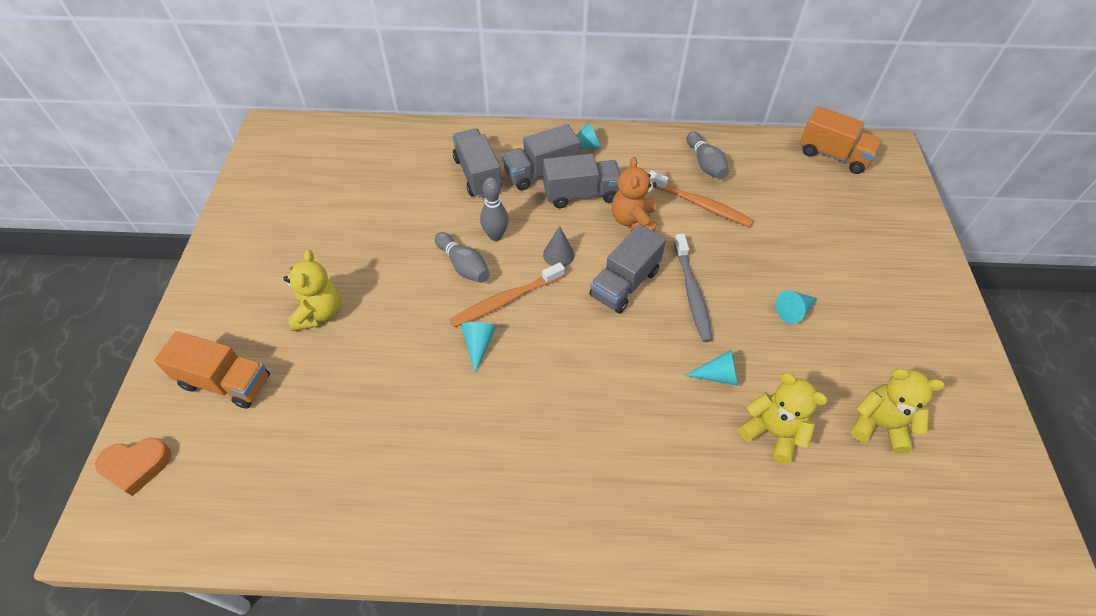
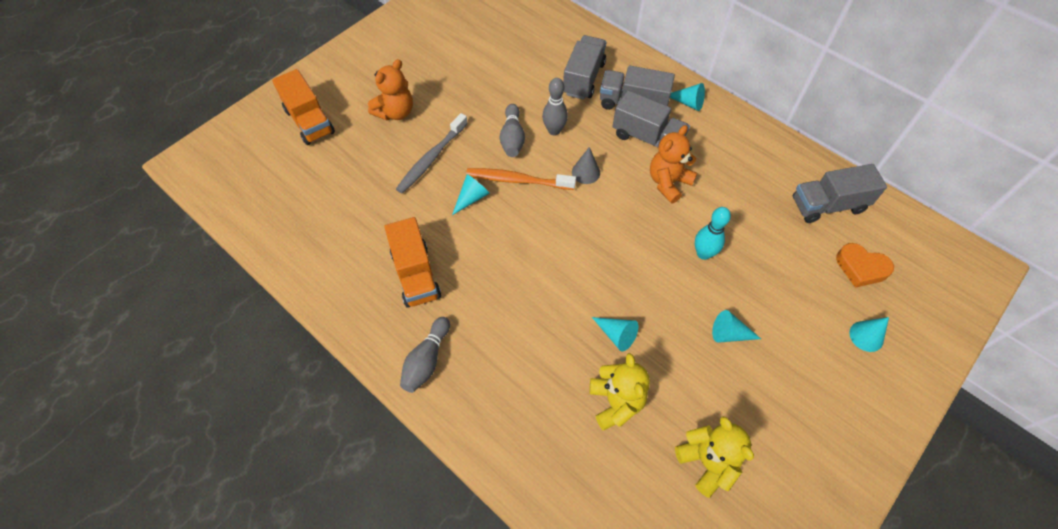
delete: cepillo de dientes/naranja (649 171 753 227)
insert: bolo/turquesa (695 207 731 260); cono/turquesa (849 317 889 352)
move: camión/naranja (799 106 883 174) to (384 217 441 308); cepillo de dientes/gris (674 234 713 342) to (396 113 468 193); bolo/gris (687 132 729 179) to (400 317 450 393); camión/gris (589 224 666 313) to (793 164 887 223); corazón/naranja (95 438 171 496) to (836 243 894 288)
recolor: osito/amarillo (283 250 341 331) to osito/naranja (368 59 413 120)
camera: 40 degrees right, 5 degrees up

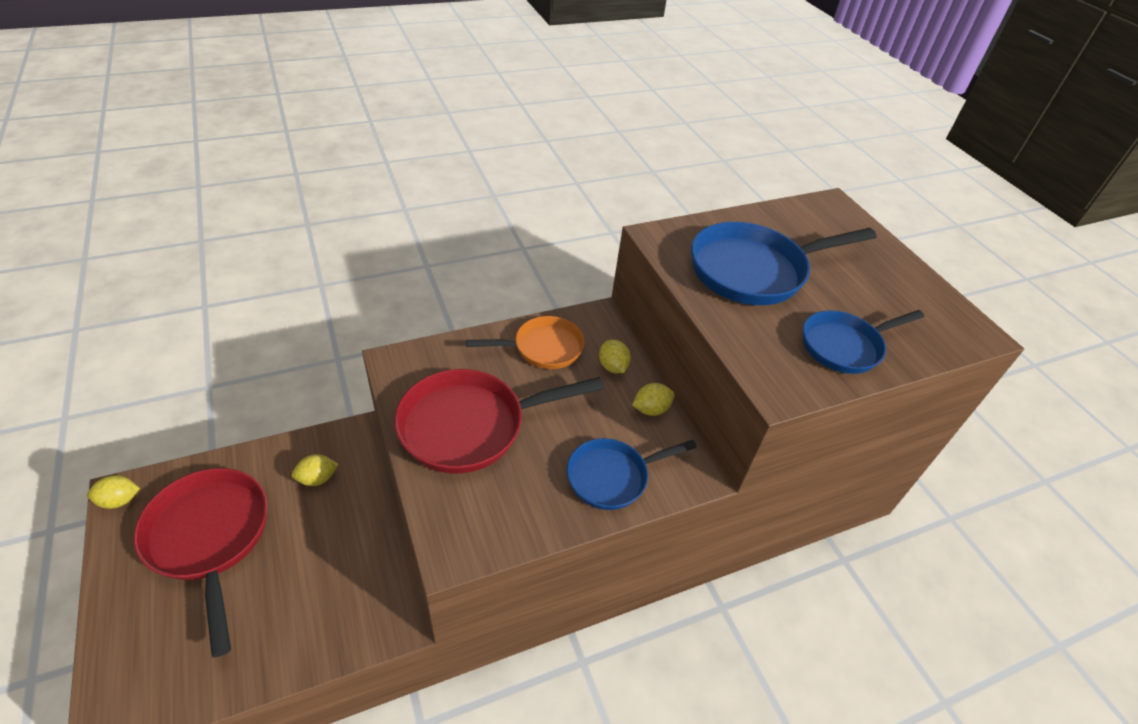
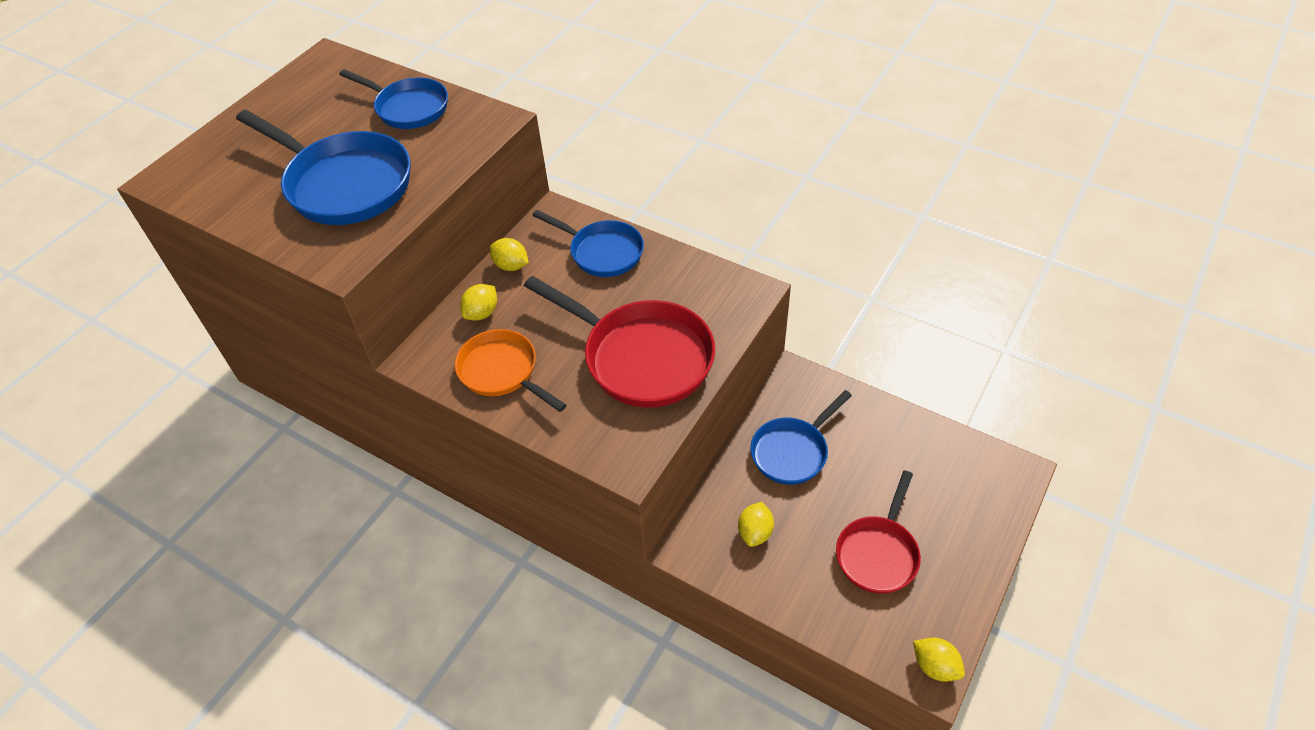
insert: sartén/azul (751 390 852 485)
rotate: limón/amarillo (292 454 339 486) = (738 502 774 547) 75 degrees clockwise
resize: sartén/rojo (134 468 268 658) = (836 470 921 594) x0.63
camera: 120 degrees left, 5 degrees up

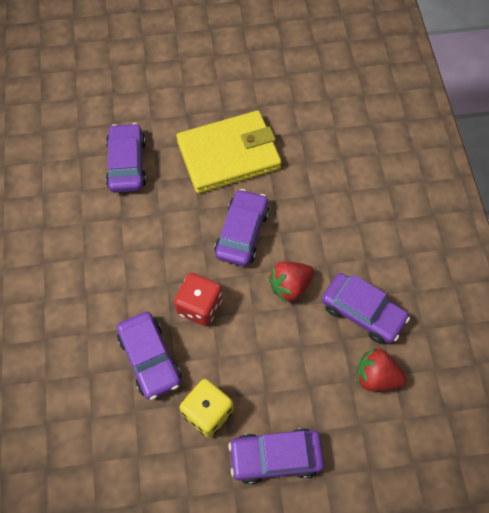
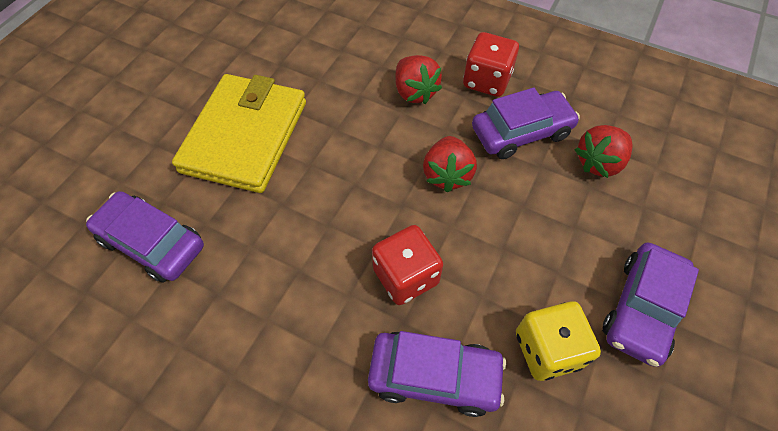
delete: coche/morado (214 189 269 266)
insert: fresa/rojo (395 55 442 104); dado/rojo (463 32 519 97)
camera: 55 degrees left, 5 degrees down

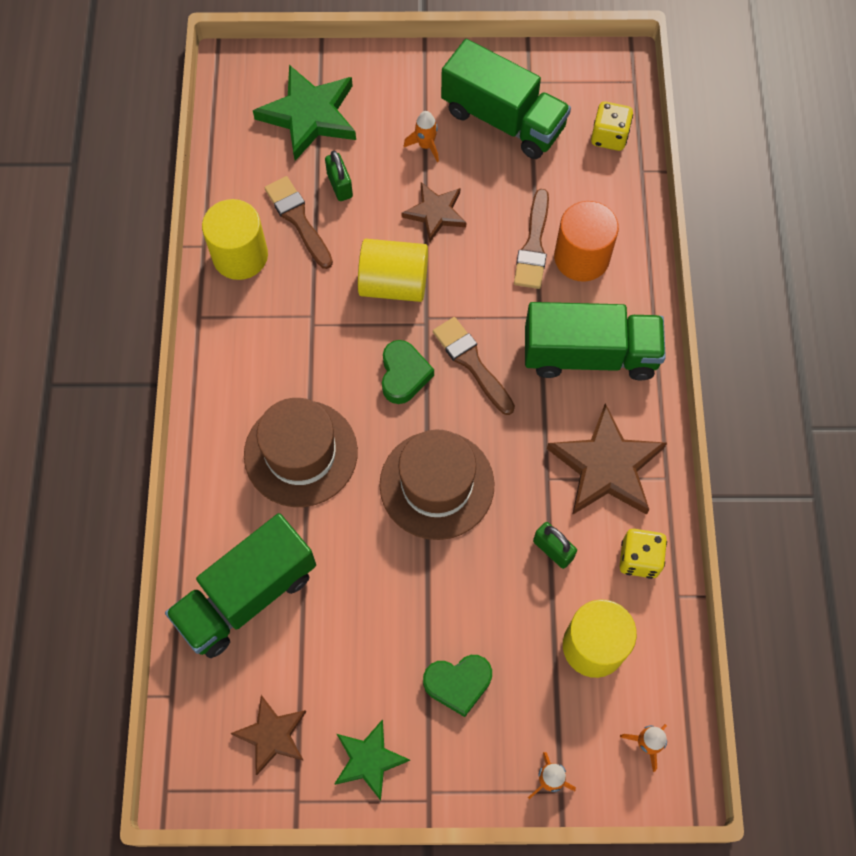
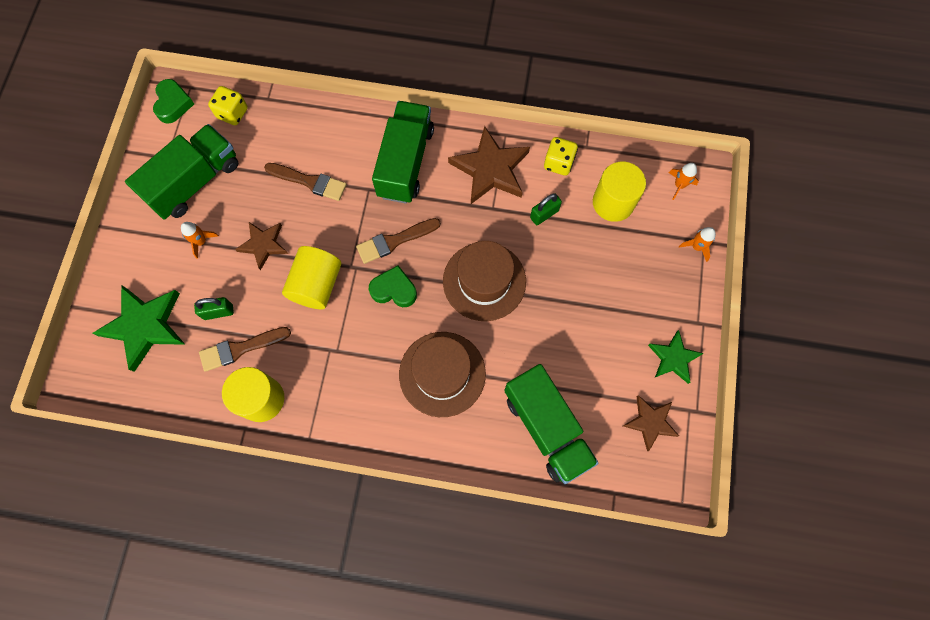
delete: cilindro/naranja (554 201 619 282)
move: corazón/verde (423 655 492 717) to (153 79 194 124)
camera: 80 degrees left, 5 degrees up

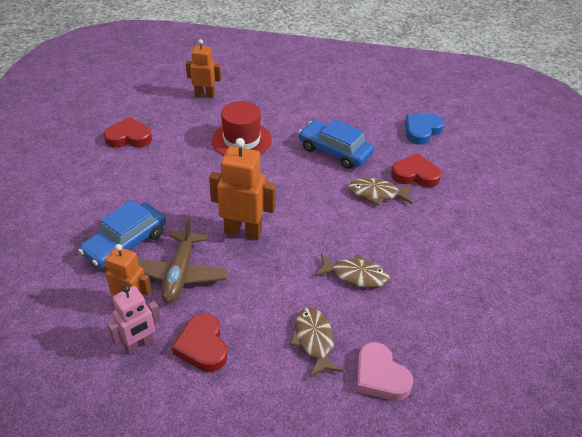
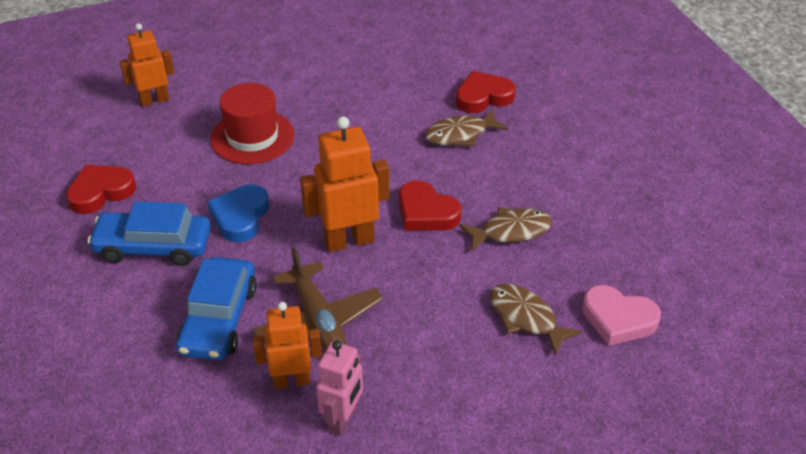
move: coche/azul (299 119 374 169) to (88 201 211 266); corazón/azul (405 114 444 145) to (207 184 269 242); corazón/rojo (172 313 227 372) to (399 180 461 231)
camera: 30 degrees left, 0 degrees up

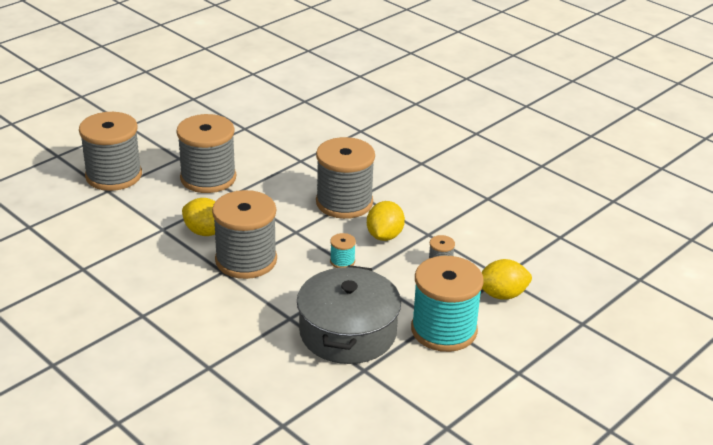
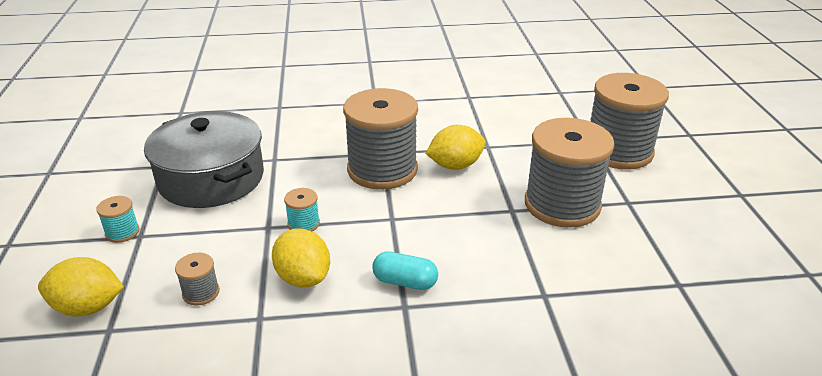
replace: carrete/gris (316 137 375 219) to cápsula/turquesa (372 251 438 290)
rotate: limón/amarillo (481 259 532 300) = (38 257 124 317) 60 degrees clockwise
resize: carrete/turquesa (411 256 484 352) = (96 196 139 243) x0.41
camera: 130 degrees right, 0 degrees up

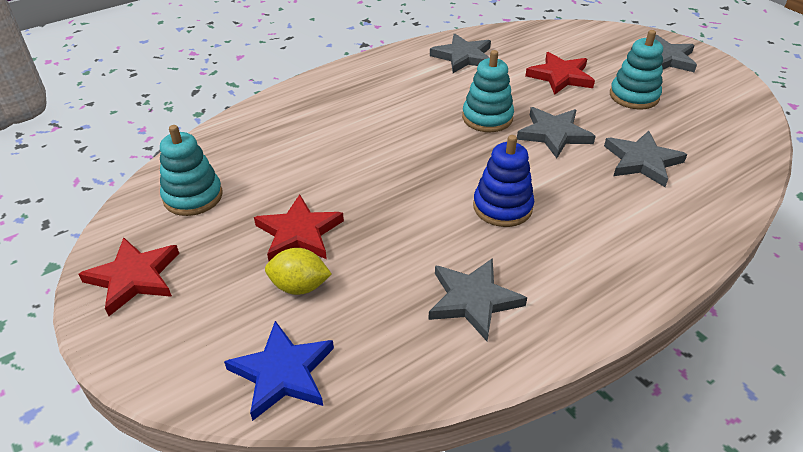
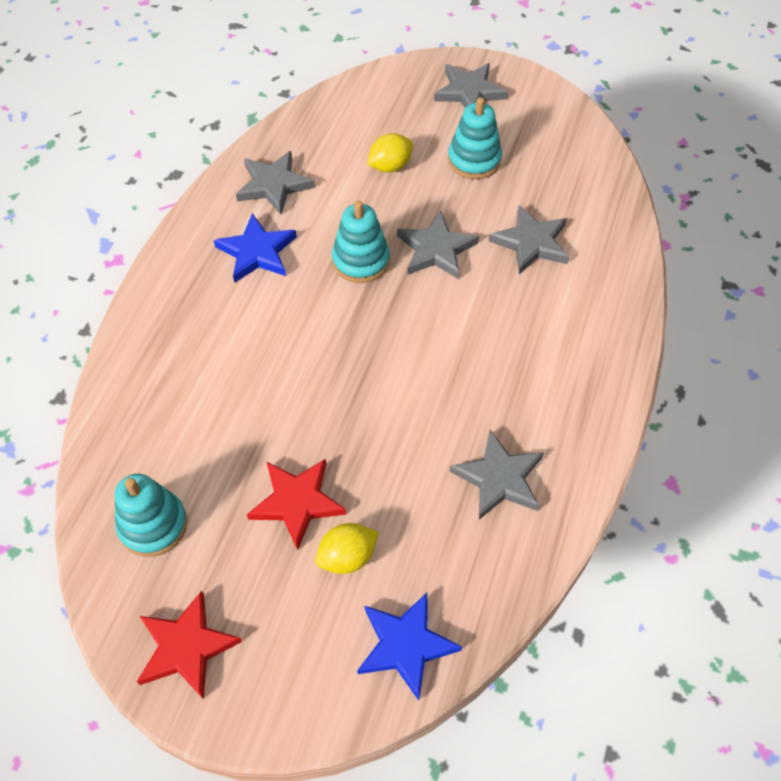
delete: juguete apilable/azul (473 135 534 227)
insert: estrella/azul (214 213 297 283)
replace: estrella/rojo (525 52 595 95) to limón/amarillo (367 133 413 172)
camera: 35 degrees left, 15 degrees up

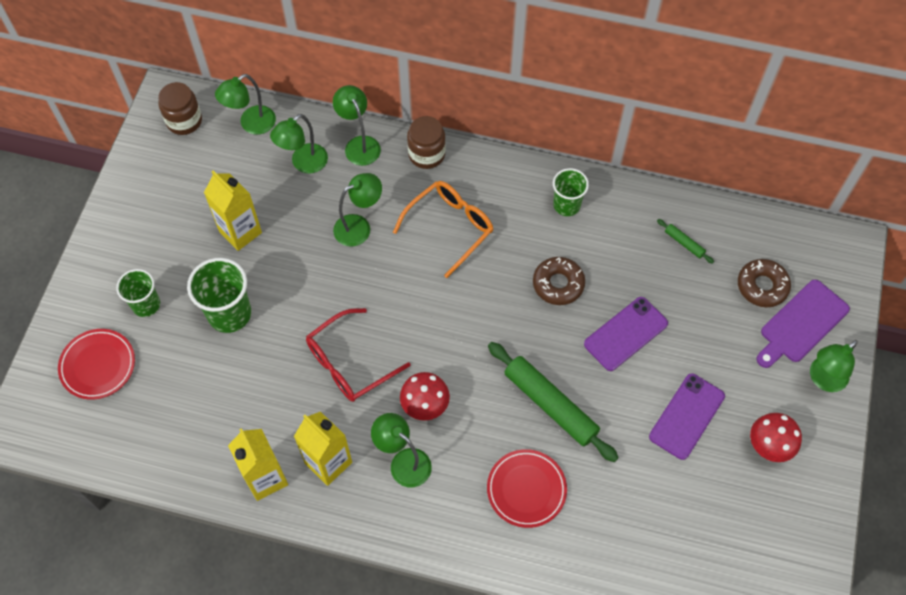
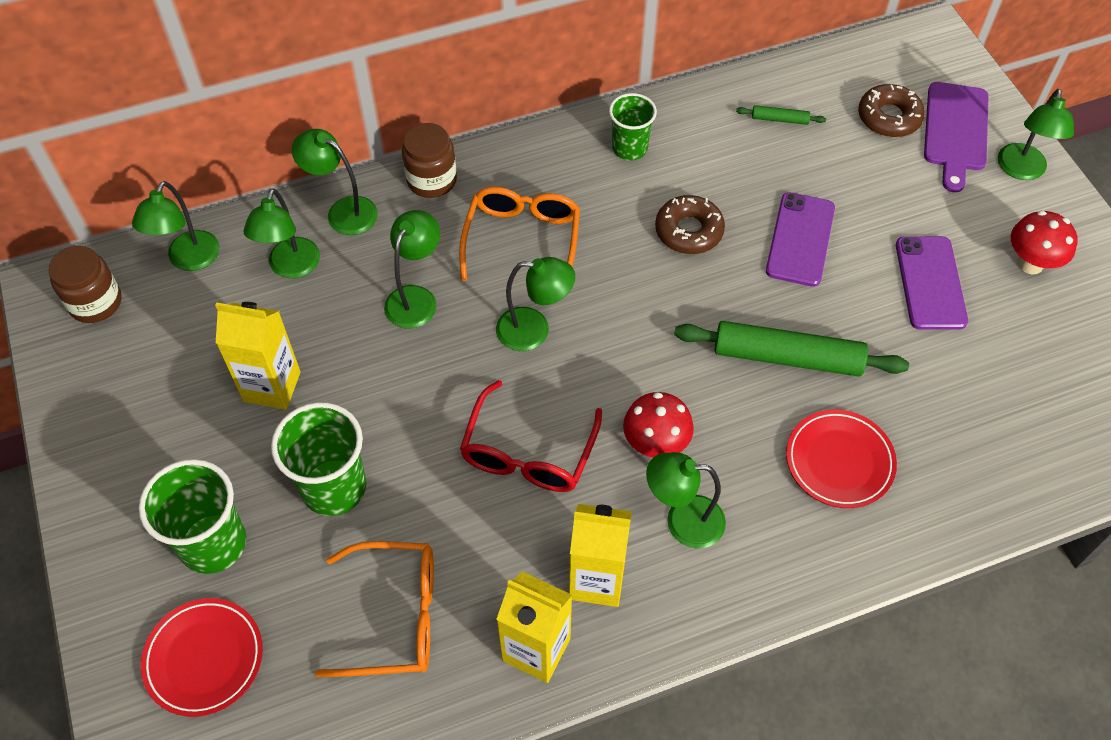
insert: gafas/naranja (315 541 434 677); lámpara/verde (496 257 575 351)
resize: vaso/verde (116 269 160 317) = (139 459 246 574) x1.54
camera: 35 degrees left, 5 degrees down

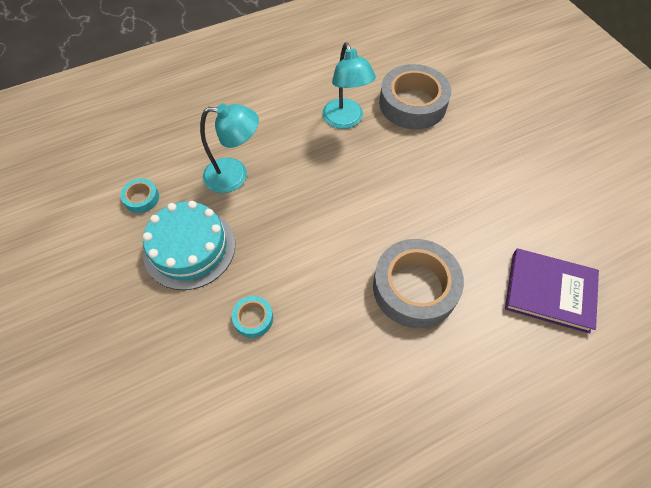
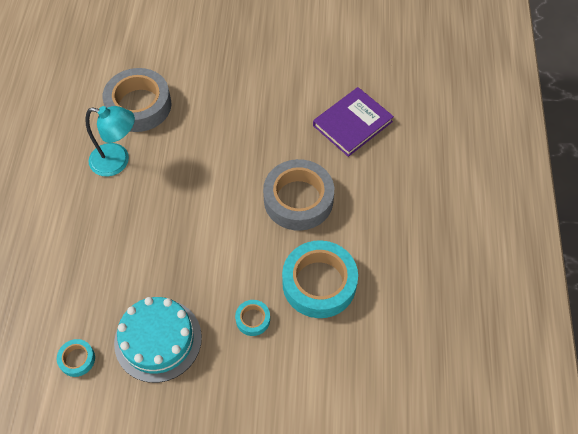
delete: lámpara/turquesa (200 103 259 193)
insert: cinta adhesiva/turquesa (282 240 358 318)
camera: 60 degrees left, 0 degrees up

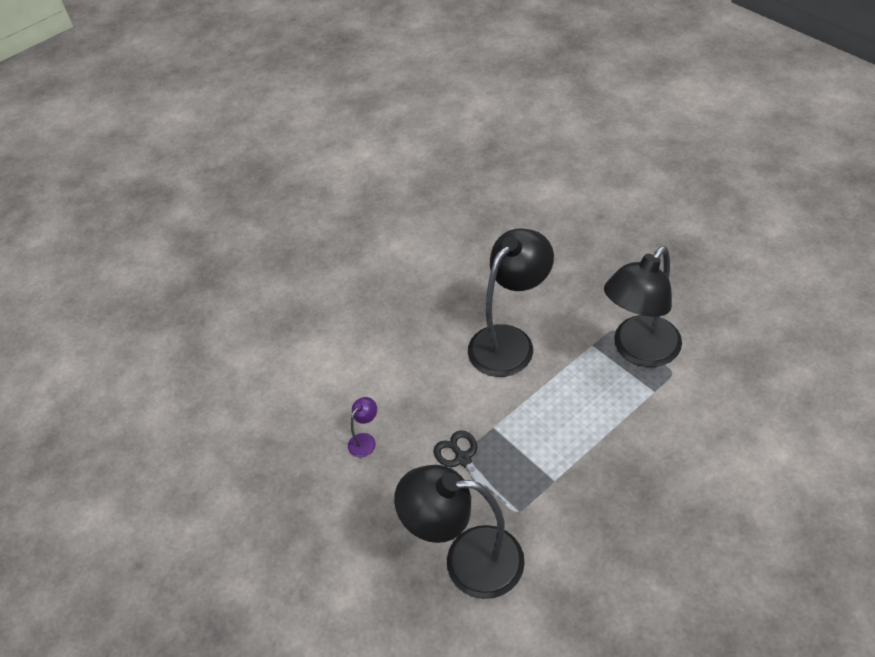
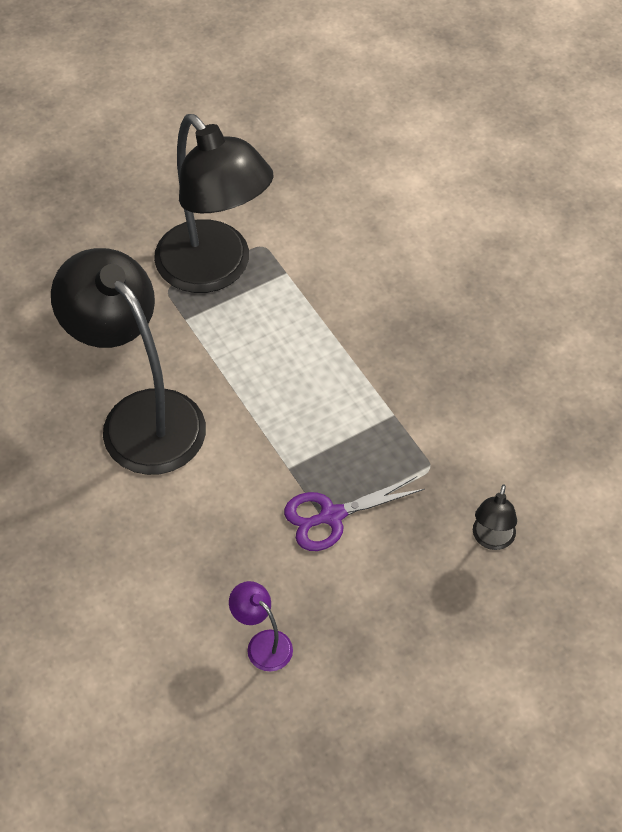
recolor: tijeras/negro (434 430 505 503) to tijeras/morado (284 476 425 551)
resize: lámpara/negro (394 465 525 599) = (473 484 517 550) x0.40
camera: 85 degrees left, 5 degrees up

